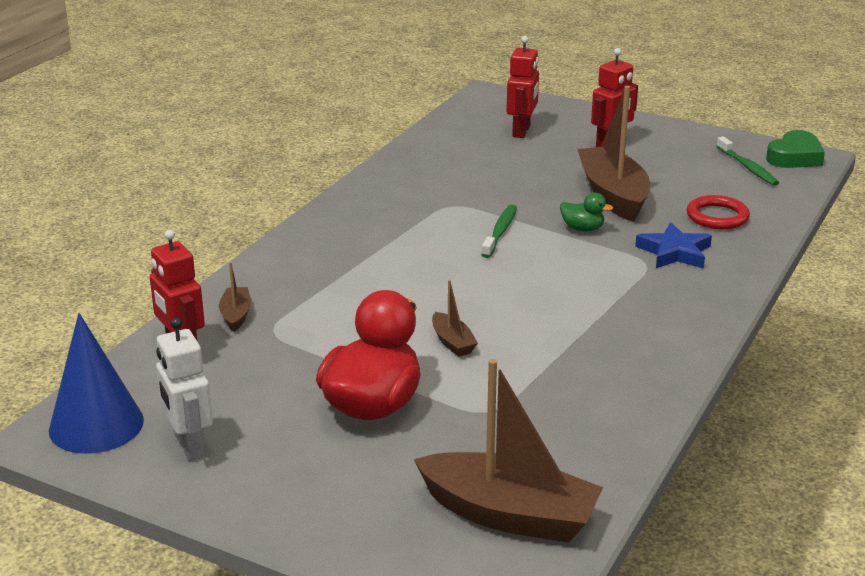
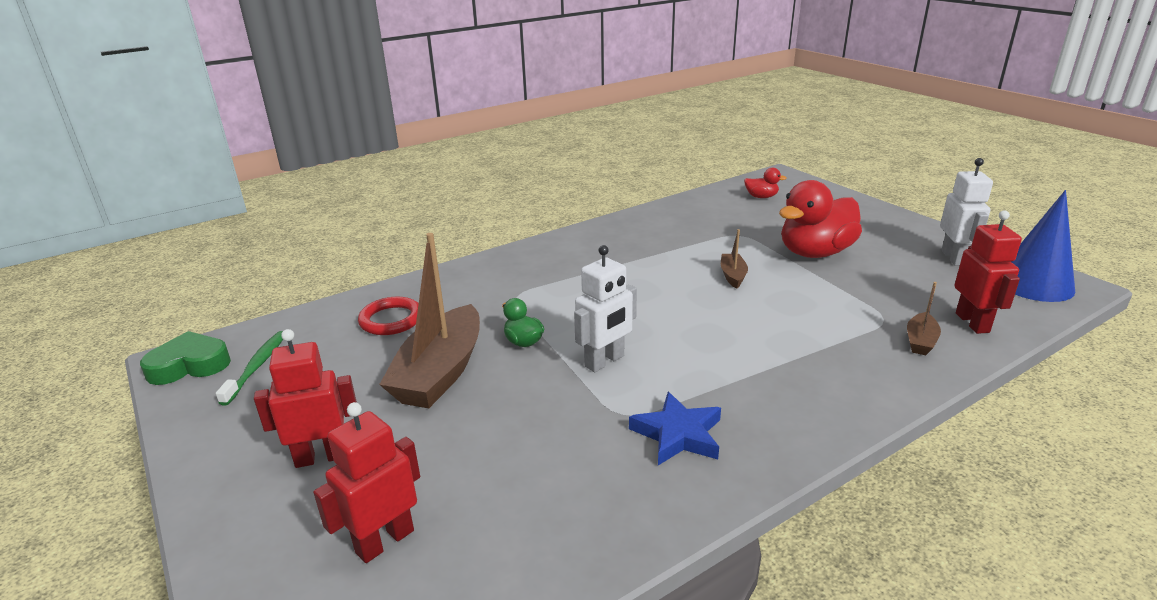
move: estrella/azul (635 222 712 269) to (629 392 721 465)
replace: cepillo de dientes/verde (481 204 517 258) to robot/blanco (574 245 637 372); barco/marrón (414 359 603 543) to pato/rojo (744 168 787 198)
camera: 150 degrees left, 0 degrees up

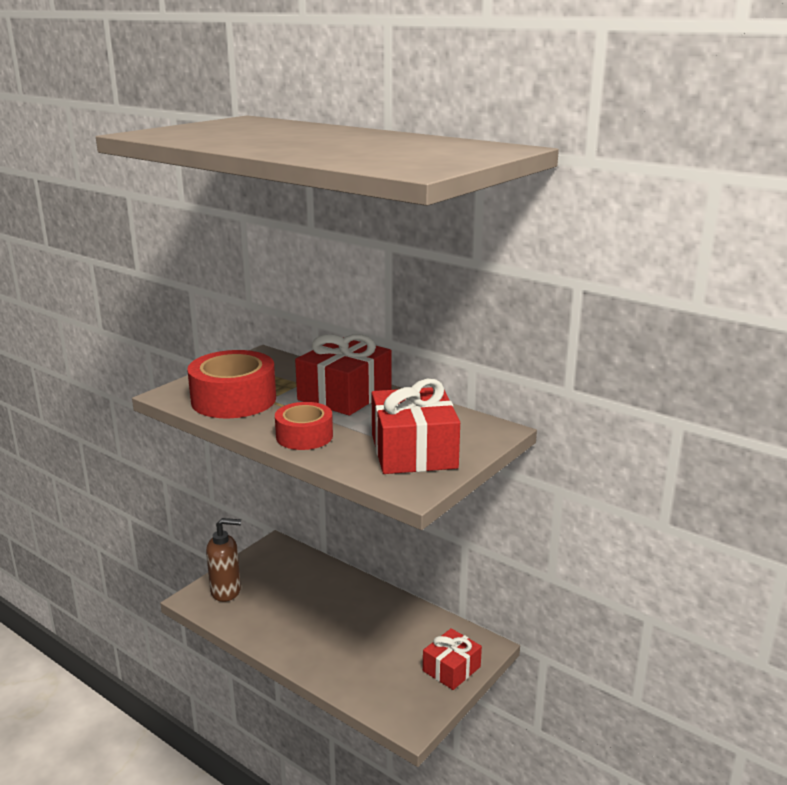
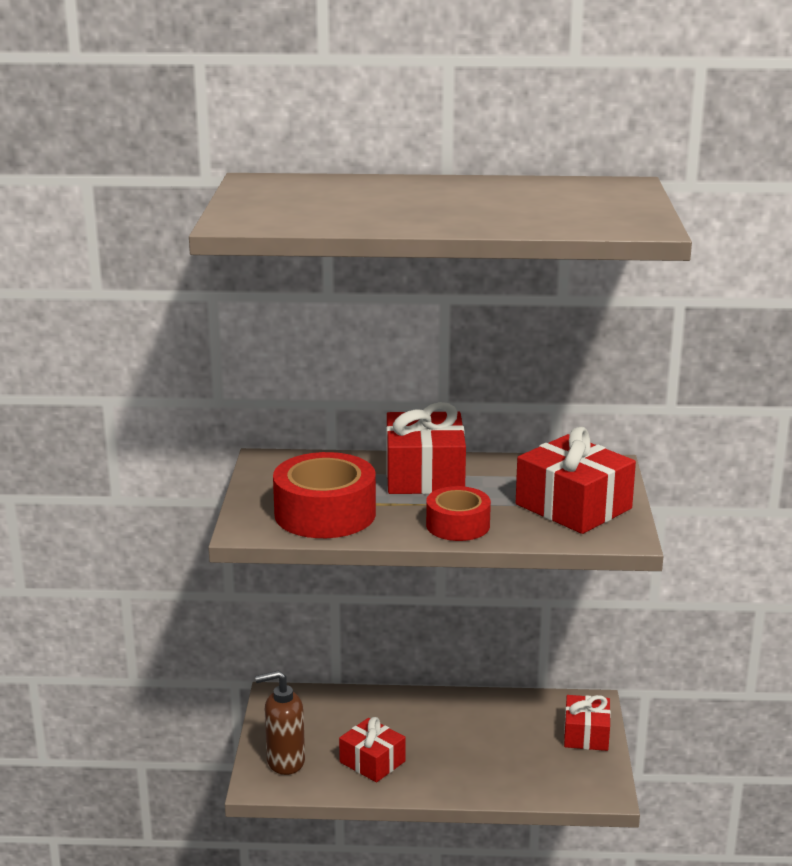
insert: regalo/rojo (339 717 406 783)
rotate: dispensador de jabón/marrón (206 518 241 602) = (255 670 305 775) 150 degrees counterclockwise
camera: 35 degrees left, 0 degrees up

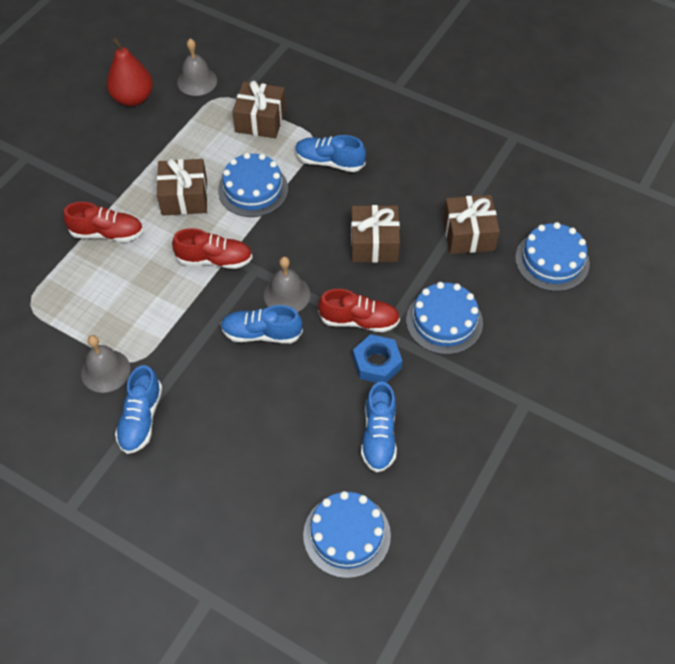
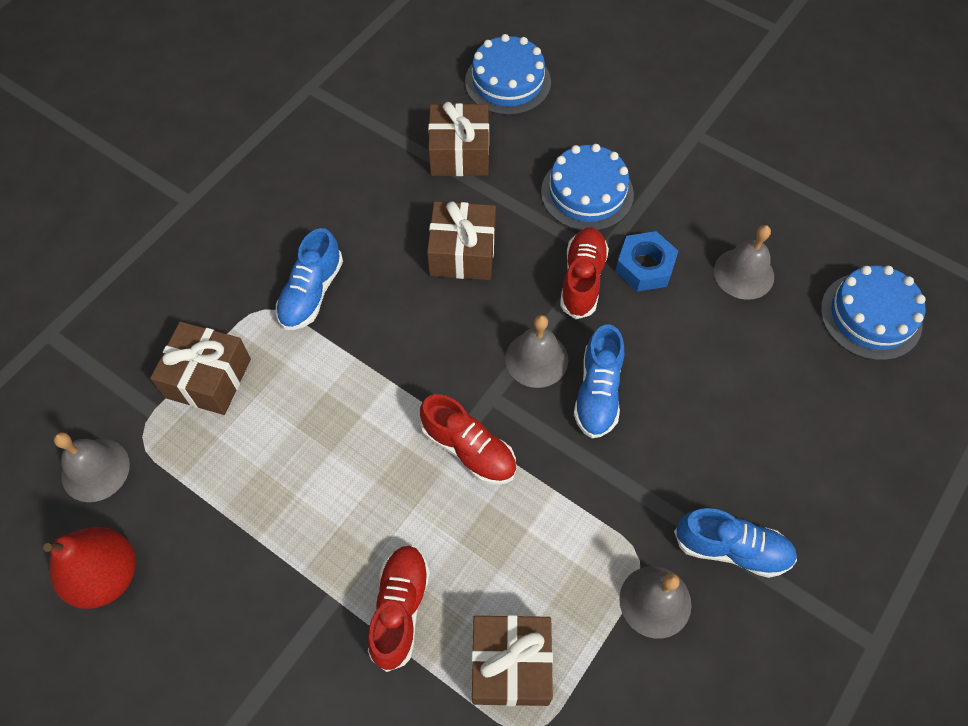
delete: tarta/azul (218 153 288 217)
move: regalo/marrón (157 159 208 216) to (472 615 553 706)
replace: zapato/azul (361 381 397 472) to campana/gris (714 225 774 300)
rotate: zapato/rojo (172 228 253 269) = (420 394 516 485) 120 degrees clockwise
camera: 85 degrees left, 5 degrees up

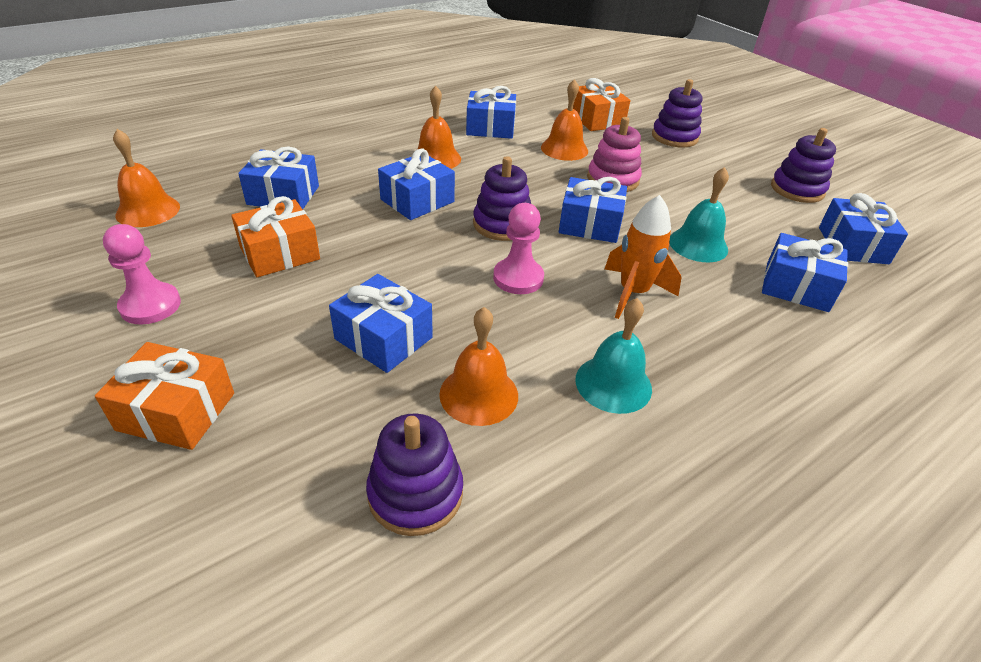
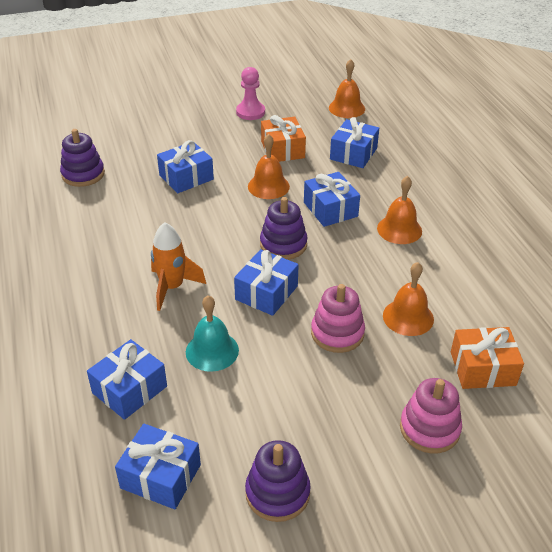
delete: regalo/naranja (95 342 234 450); regalo/azul (466 86 516 139); peón/rosa (493 203 544 294); campana/turquesa (575 298 652 414)
move: campana/naranja (439 307 518 426) to (248 134 290 199)
recolor: juguete apilable/morado (652 79 702 148) to juguete apilable/rosa (400 378 462 453)
camera: 110 degrees right, 0 degrees up

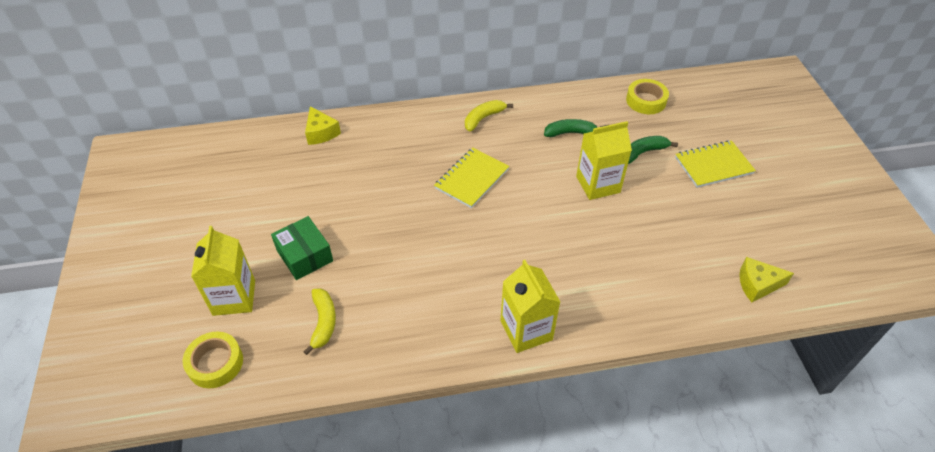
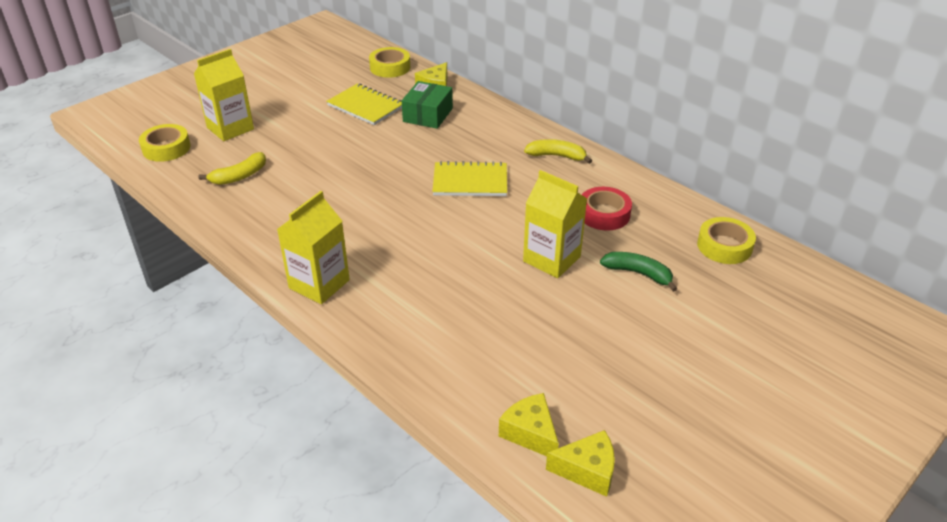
insert: cinta adhesiva/amarillo (369 47 410 78); queso/amarillo (546 430 615 497)
move: cuaderno/amarillo (675 140 756 188) to (326 84 402 125); caja/verde (271 216 333 280) to (402 81 453 129)
replace: plátano/verde (544 119 597 137) to cinta adhesiva/rojo (582 187 632 230)
camera: 55 degrees right, 10 degrees down

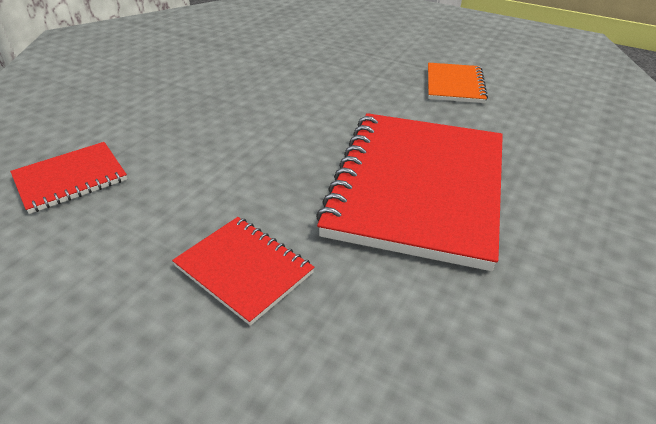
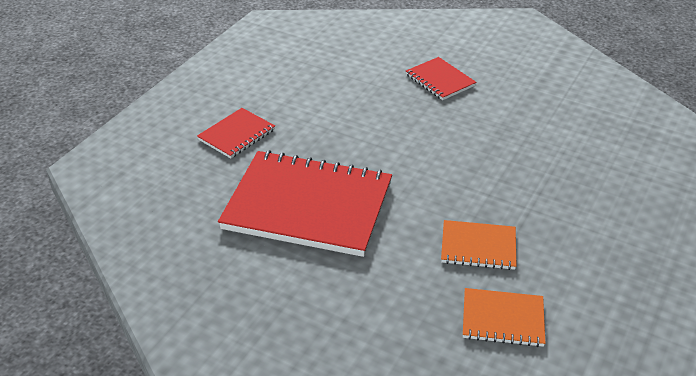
insert: cuaderno/naranja (463 288 545 347)
move: cuaderno/rojo (10 142 127 214) to (406 57 477 100)
camera: 90 degrees right, 0 degrees up

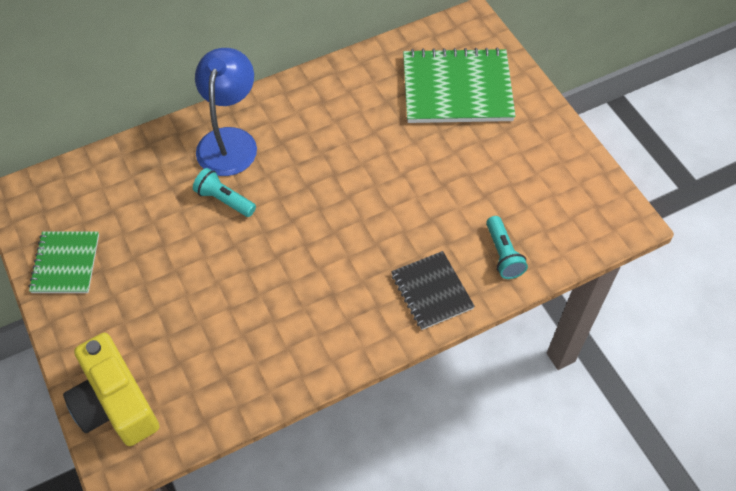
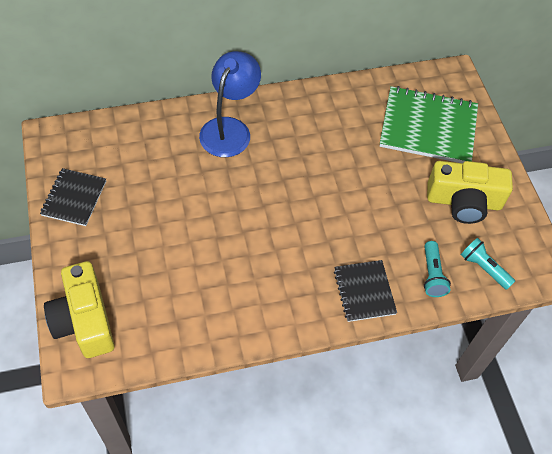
insert: cámara/amarillo (427 161 513 224)
move: lámpara de mano/turquesa (193 168 256 217) to (461 238 515 290)
recolor: cuaderno/verde (29 231 99 293) to cuaderno/negro (40 168 106 226)
camera: 10 degrees right, 0 degrees up

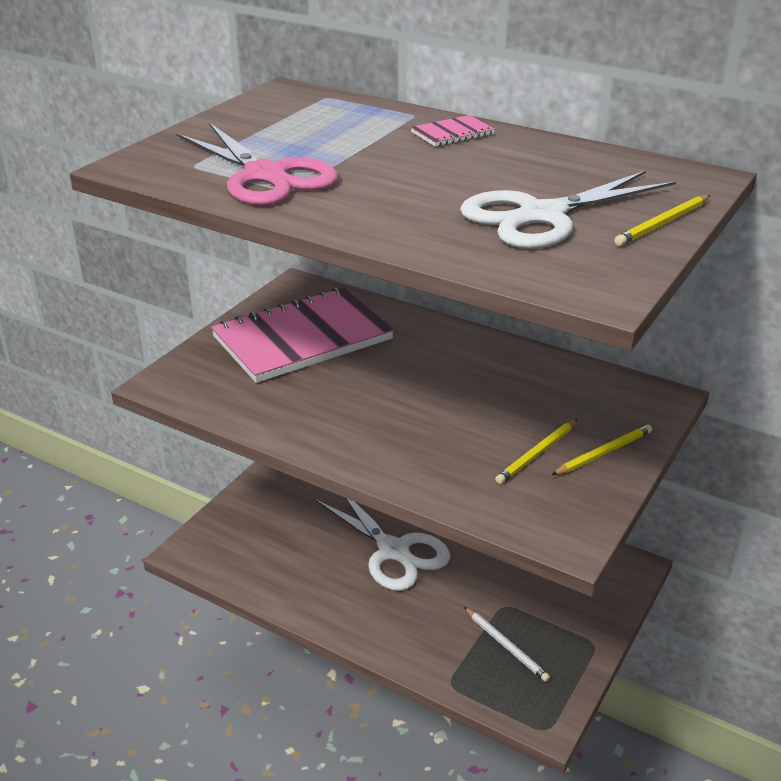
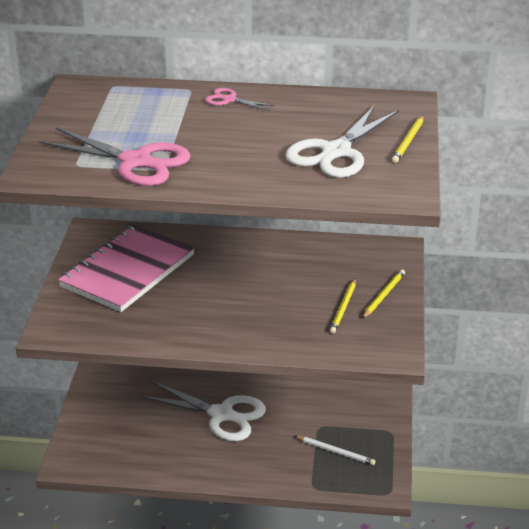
replace: cuaderno/rosa (411 115 495 147) to tijeras/rosa (205 88 276 111)
camera: 25 degrees left, 0 degrees up

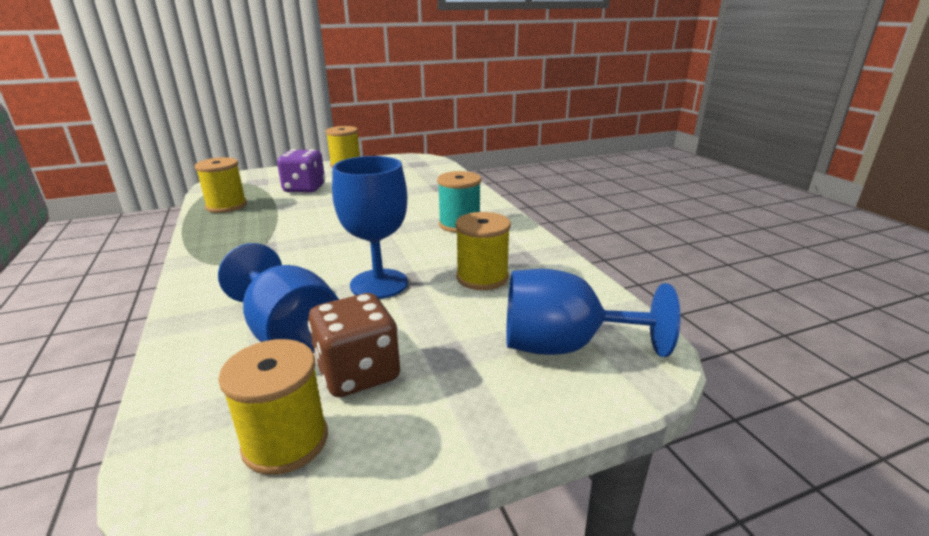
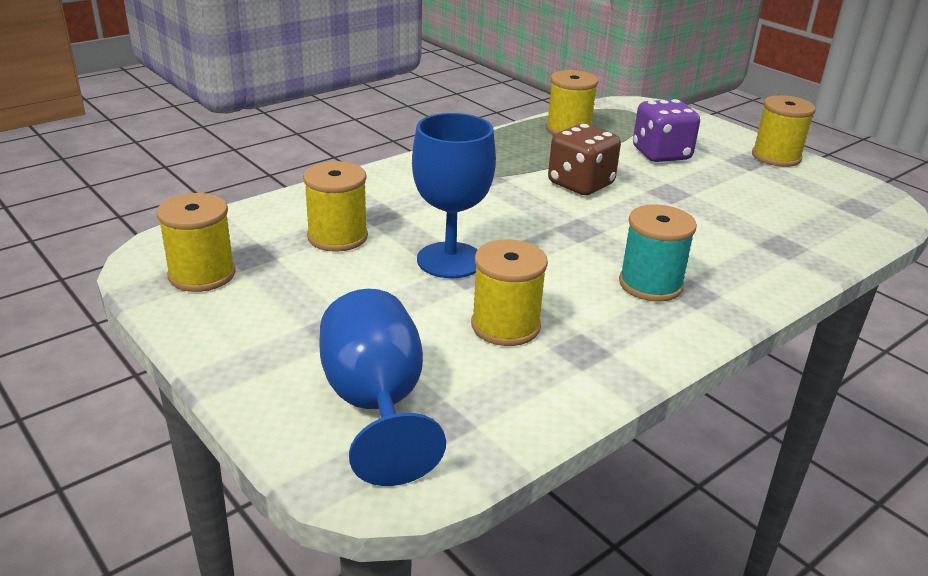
move: dado/marrón (308 293 400 397) to (548 124 621 195)
replace: copa/azul (218 243 339 354) to carrete/amarillo (303 161 368 252)
camera: 70 degrees right, 5 degrees up

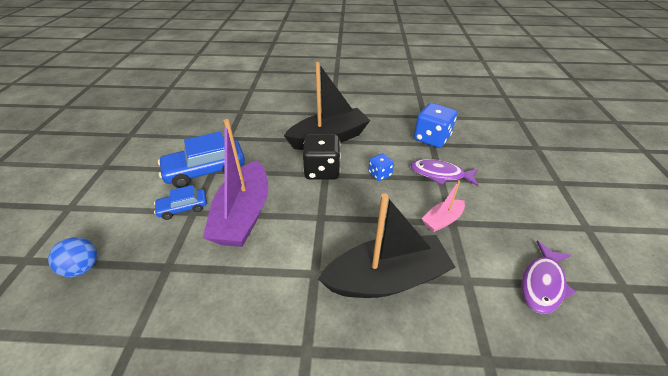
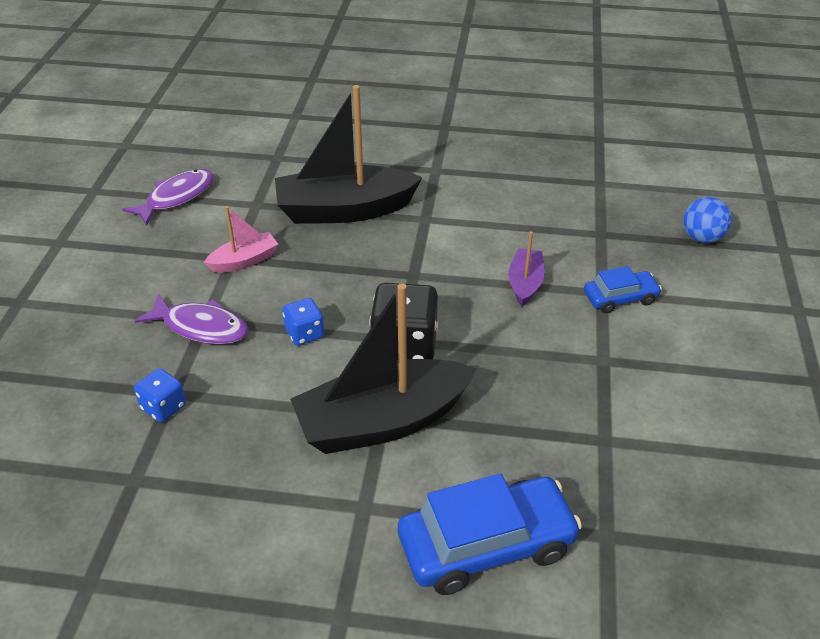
move: coche/azul (158 131 245 188) to (398 474 582 595)
resize: dado/azul (414 103 457 148) = (134 368 186 422) x0.54; barco/morado (203 119 268 247) = (508 231 545 306) x0.48
camera: 175 degrees left, 0 degrees up

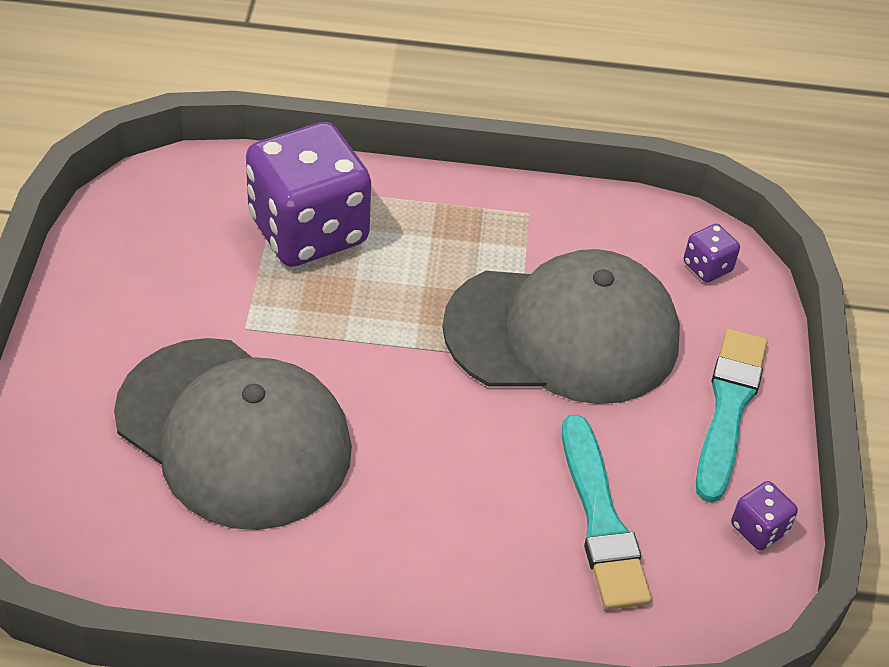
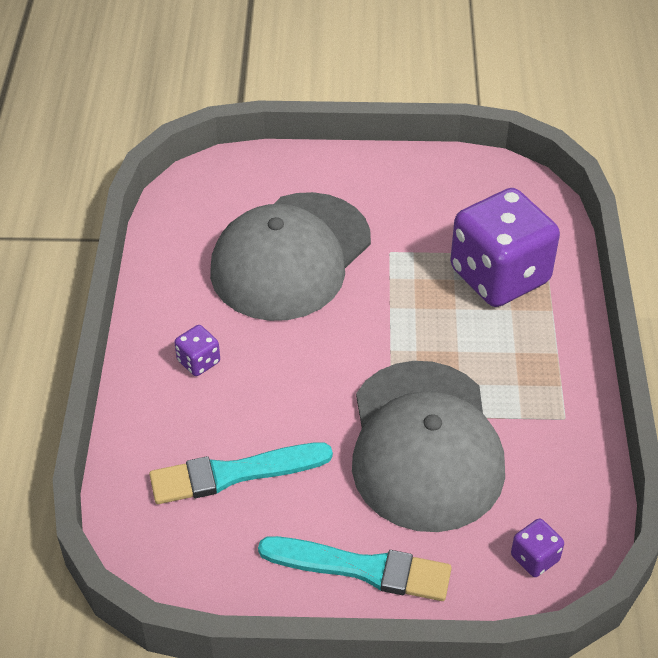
move: dado/morado (731 481 798 550) to (174 325 220 376)
camera: 90 degrees right, 0 degrees up

